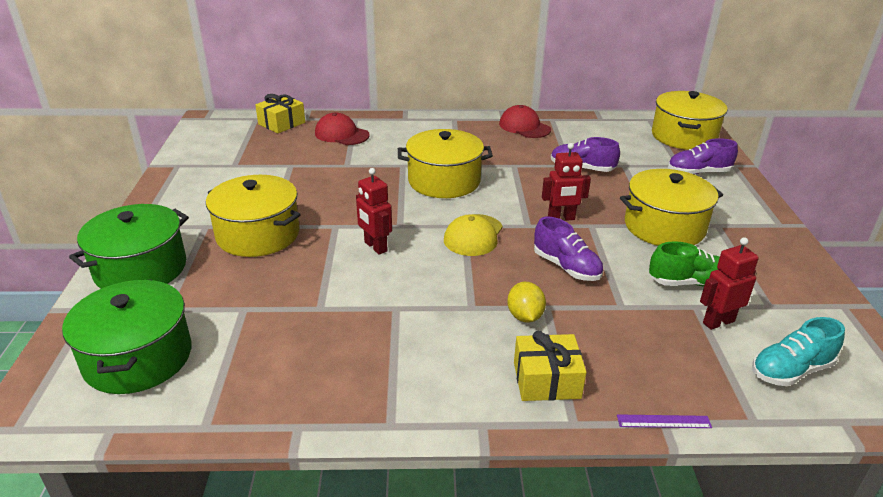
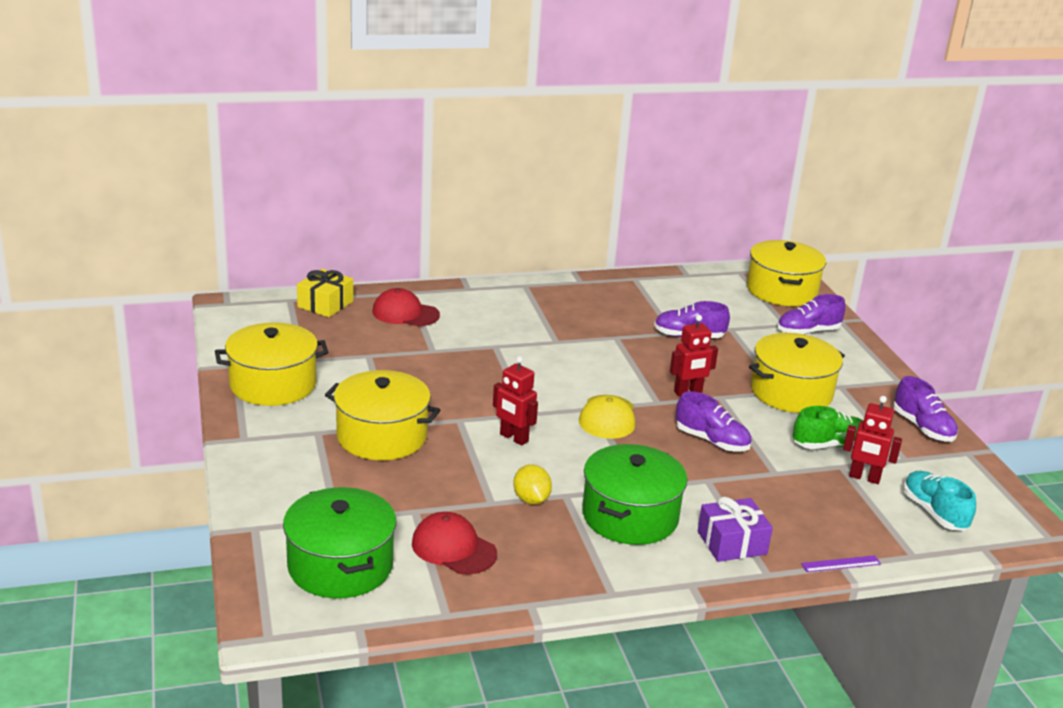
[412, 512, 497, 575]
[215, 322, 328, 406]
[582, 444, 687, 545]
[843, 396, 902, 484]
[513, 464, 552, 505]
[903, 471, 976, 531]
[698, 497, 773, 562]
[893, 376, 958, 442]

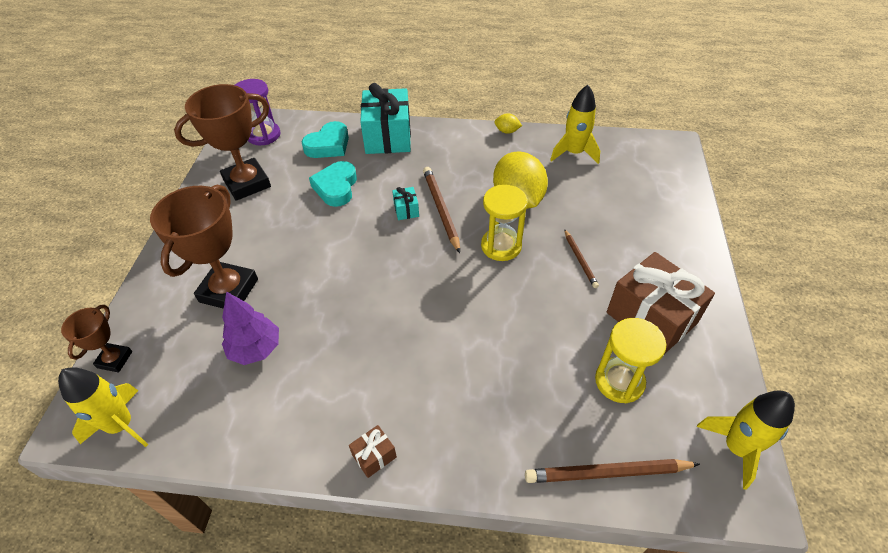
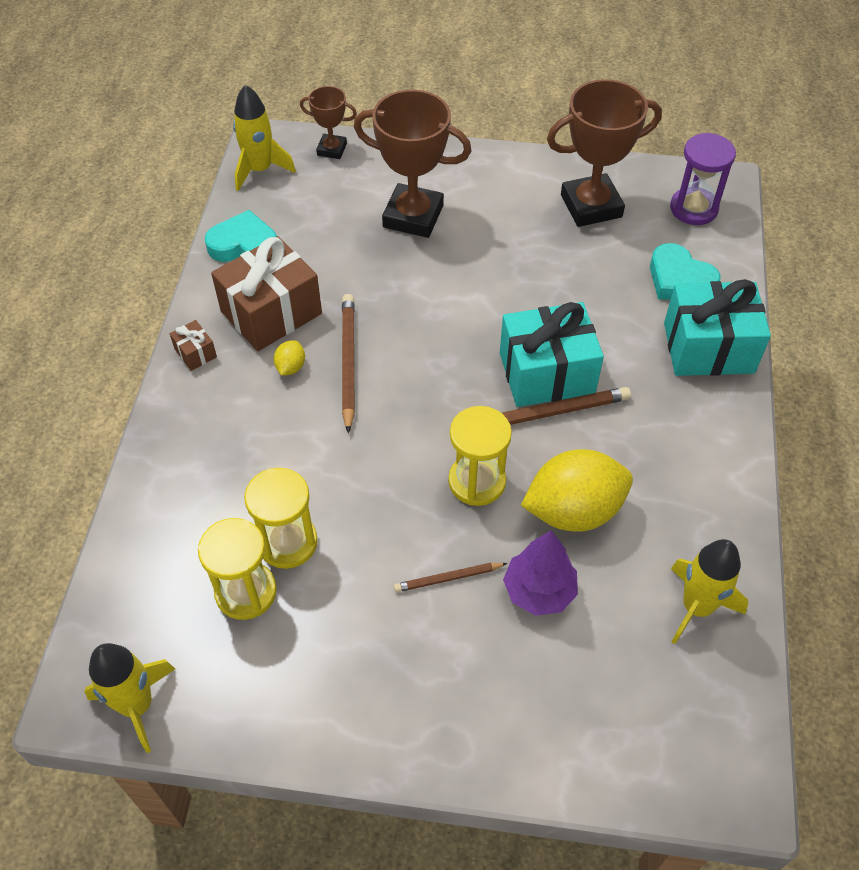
[547, 79, 662, 227]
[274, 340, 305, 376]
[205, 210, 277, 262]
[500, 302, 604, 407]
[211, 236, 322, 351]
[503, 530, 578, 616]
[342, 294, 355, 434]
[244, 467, 318, 569]

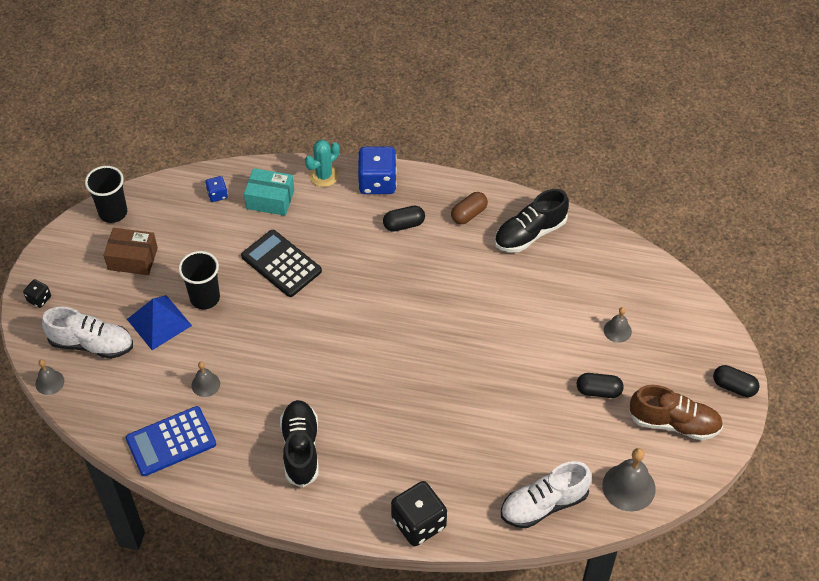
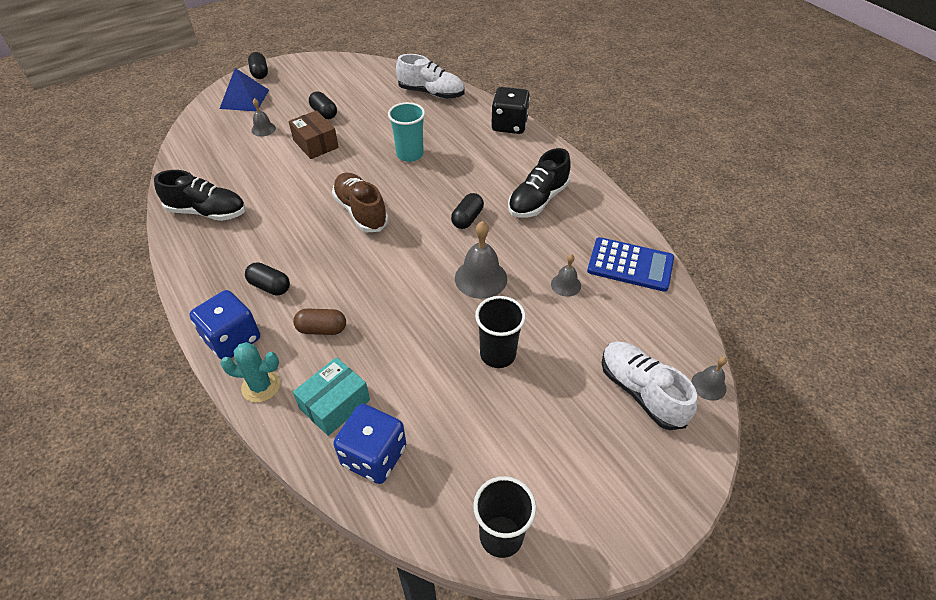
[293, 357, 370, 436]
[333, 404, 406, 484]
[293, 309, 346, 335]
[288, 110, 339, 159]
[241, 230, 322, 297] (first image)
[23, 279, 51, 308] (first image)
[220, 68, 269, 111]
[332, 173, 389, 232]
[455, 221, 507, 299]
[388, 102, 425, 162]
[451, 193, 484, 229]

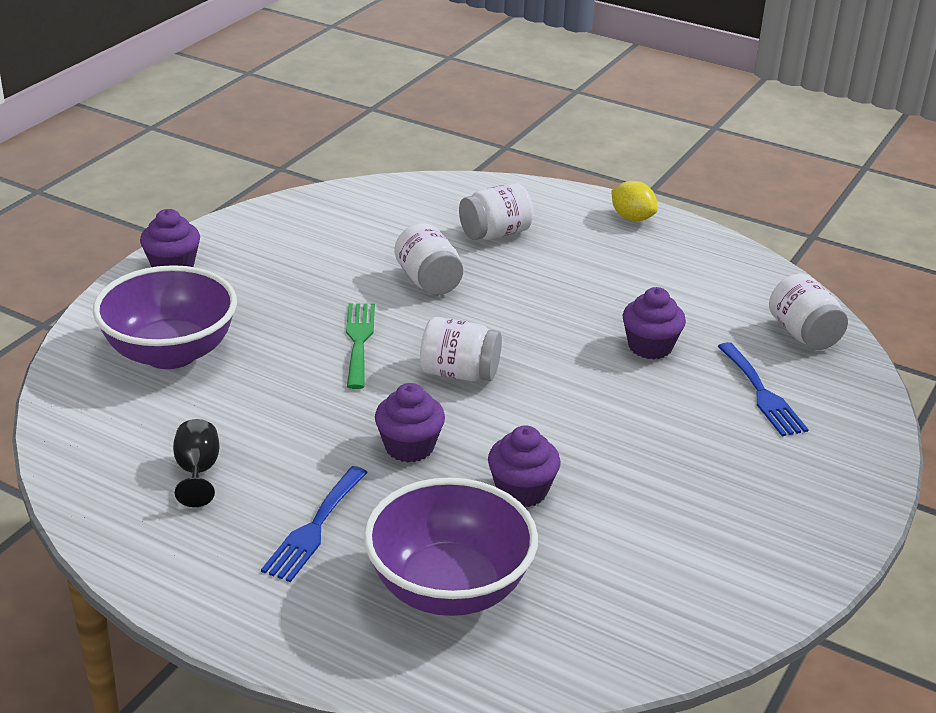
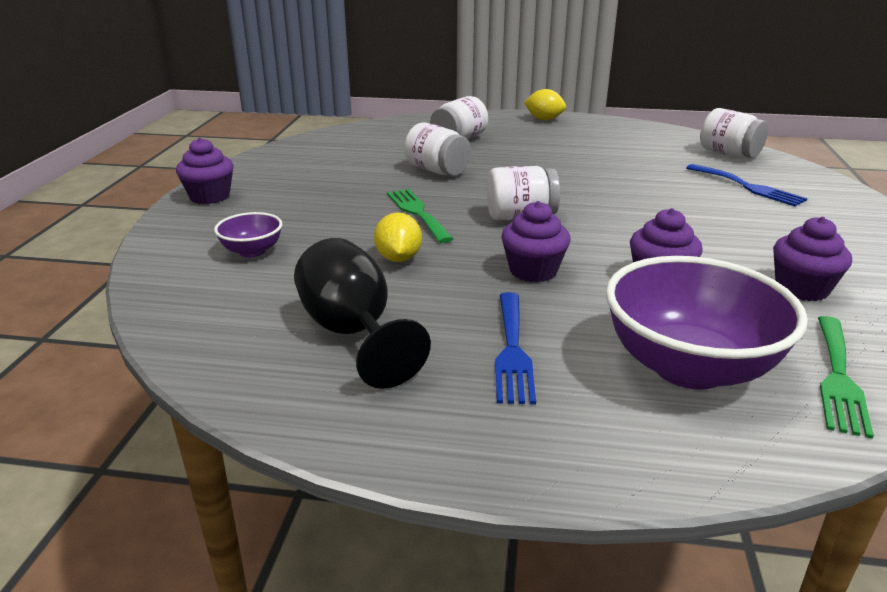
[214, 212, 282, 257]
[773, 217, 852, 301]
[294, 238, 431, 389]
[374, 212, 422, 262]
[818, 316, 874, 439]

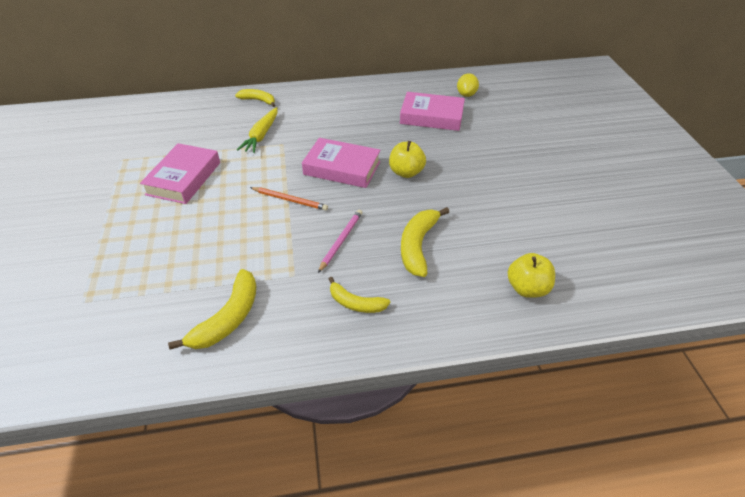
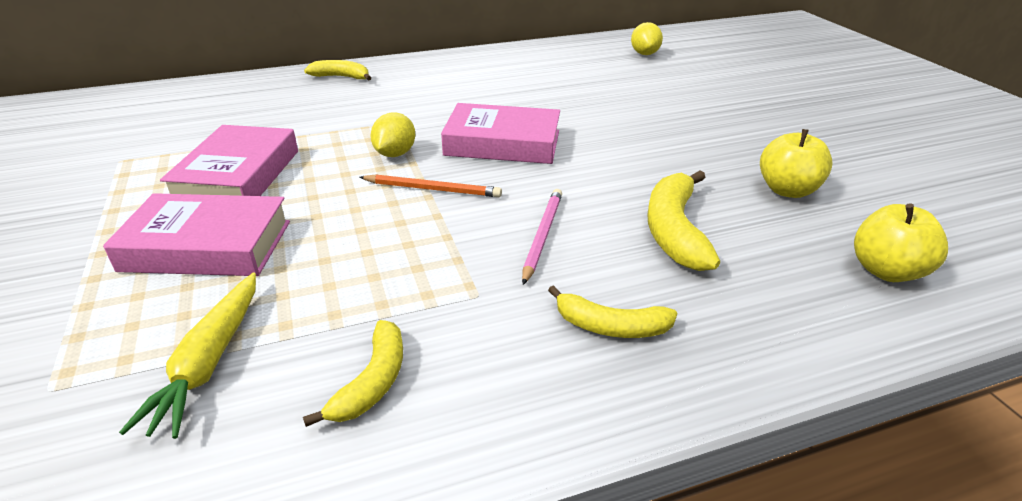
[103, 193, 290, 276]
[119, 273, 256, 439]
[760, 129, 833, 198]
[303, 320, 403, 427]
[370, 113, 415, 157]

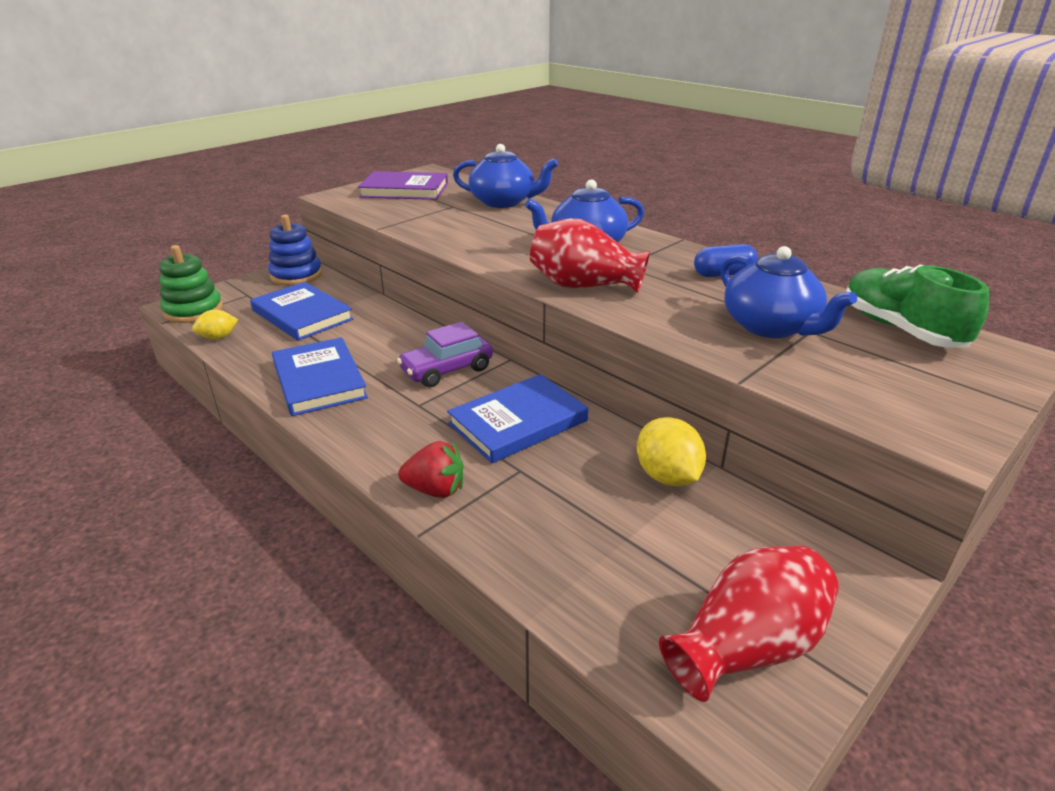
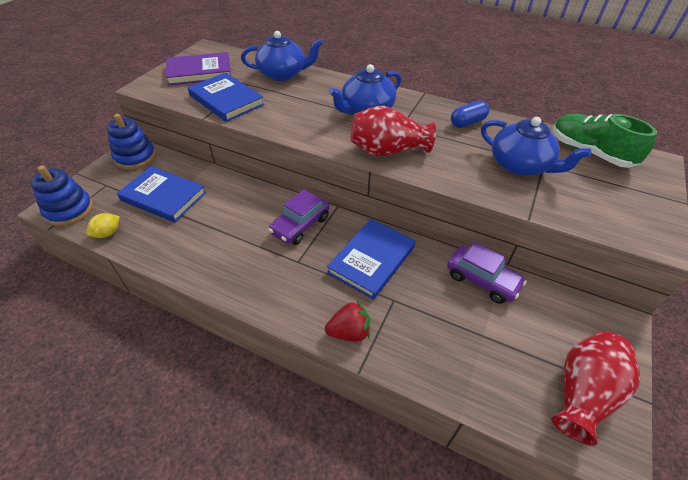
[31, 166, 93, 226]
[188, 73, 265, 122]
[447, 242, 527, 304]

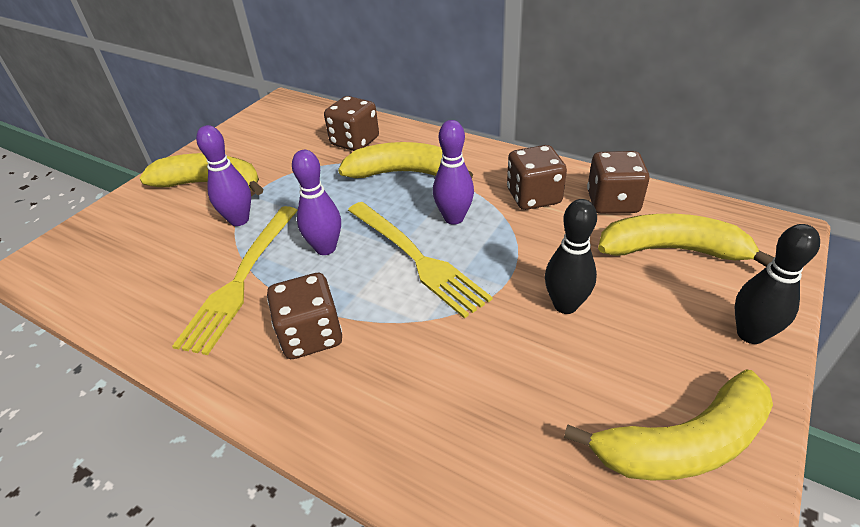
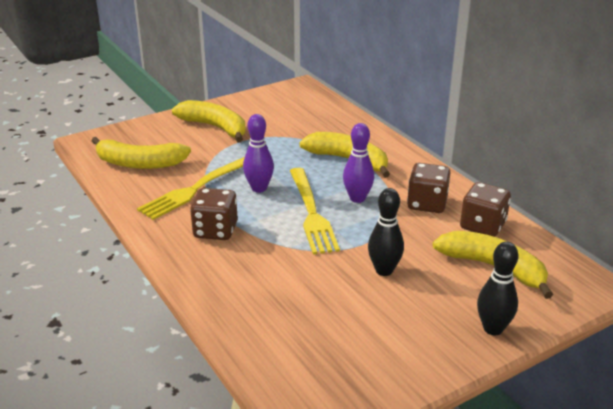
[324, 96, 379, 151] (first image)
[196, 125, 251, 226] (first image)
[92, 137, 191, 169]

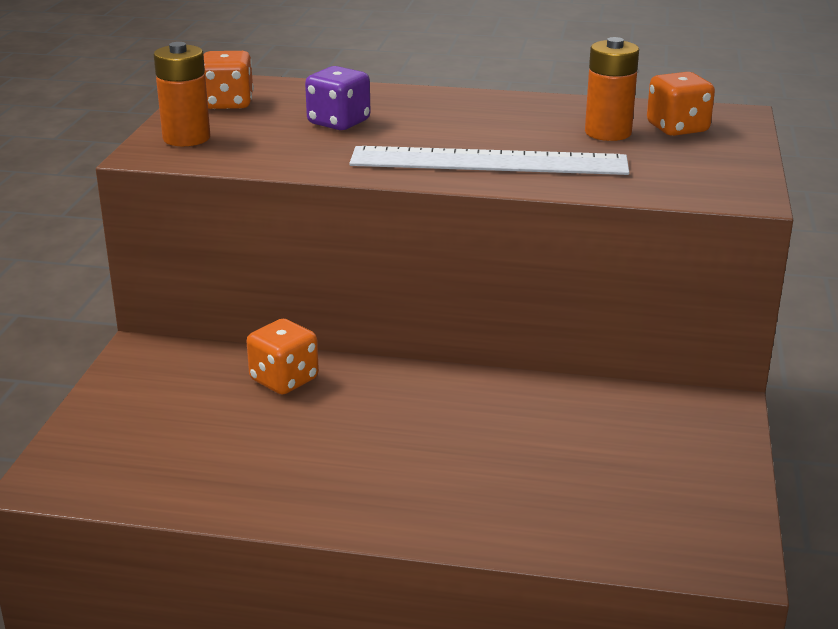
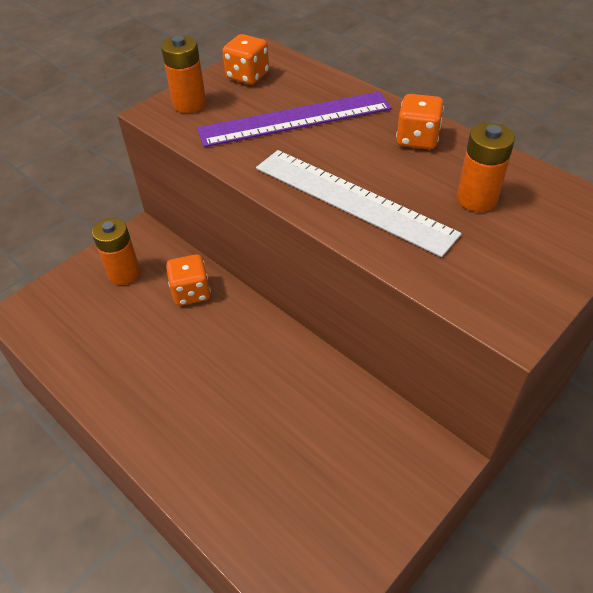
[197, 92, 391, 147]
[396, 94, 444, 149]
[92, 218, 140, 285]

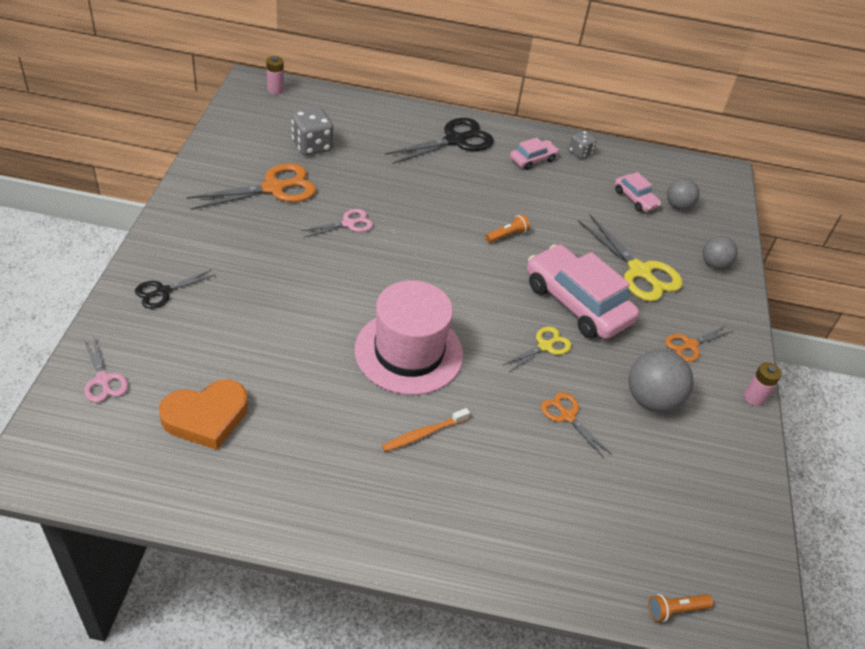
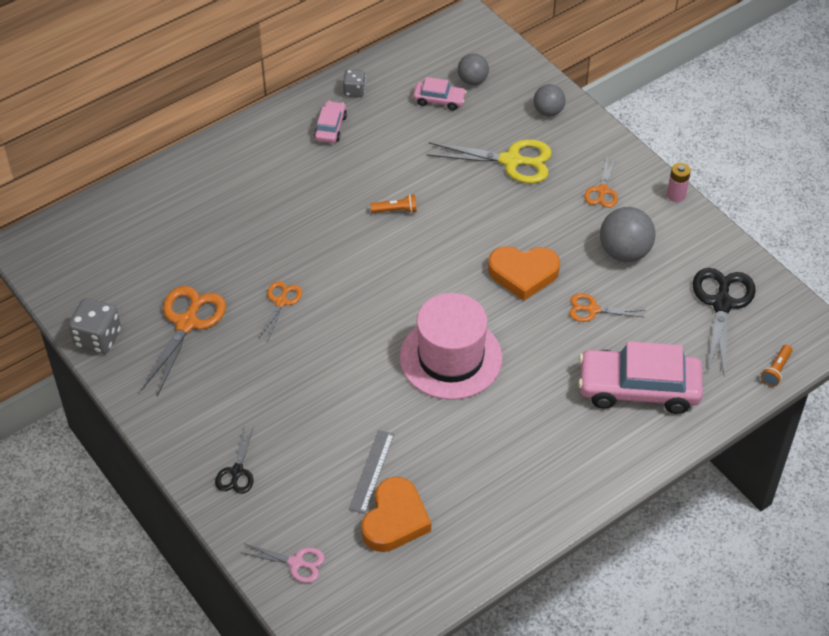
[266, 56, 284, 94] (first image)
[68, 298, 121, 354]
[693, 268, 756, 376]
[259, 281, 302, 340]
[370, 194, 417, 213]
[578, 341, 703, 414]
[488, 246, 560, 301]
[382, 408, 470, 452] (first image)
[349, 430, 394, 514]

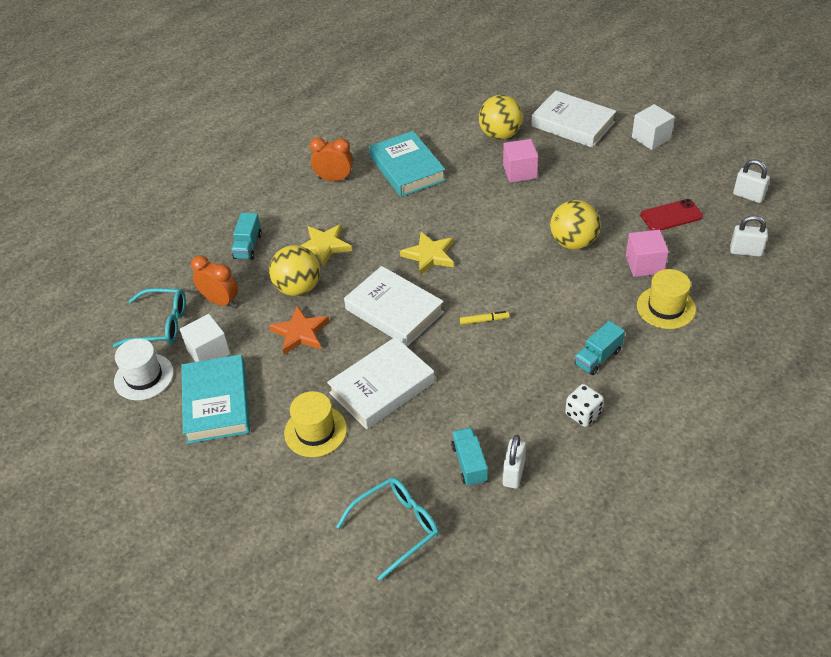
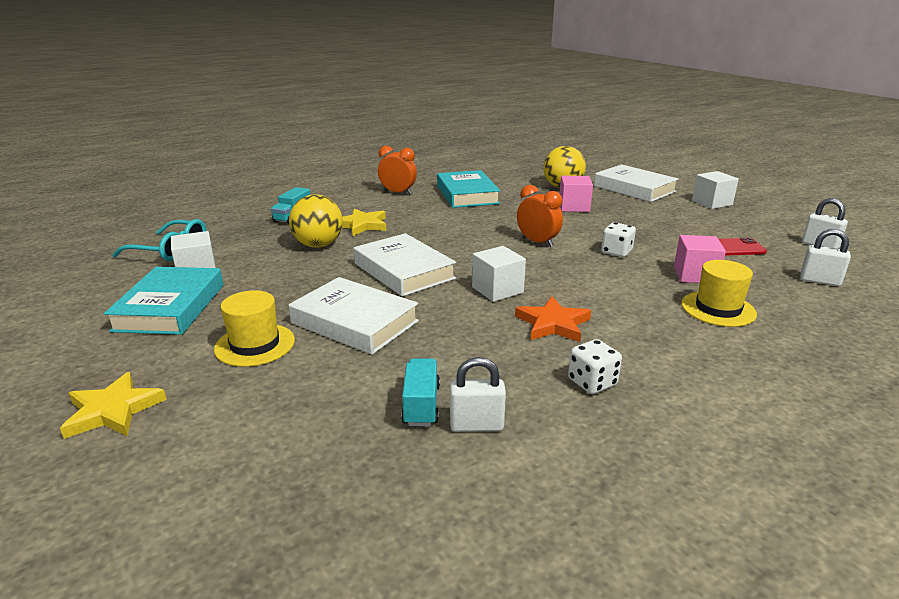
[601, 222, 636, 257]
[60, 372, 167, 439]
[517, 185, 563, 247]
[515, 296, 591, 342]
[472, 246, 526, 302]
[574, 321, 625, 375] (first image)
[289, 277, 419, 355]
[114, 339, 174, 400] (first image)
[450, 357, 506, 432]
[336, 477, 439, 581] (first image)

